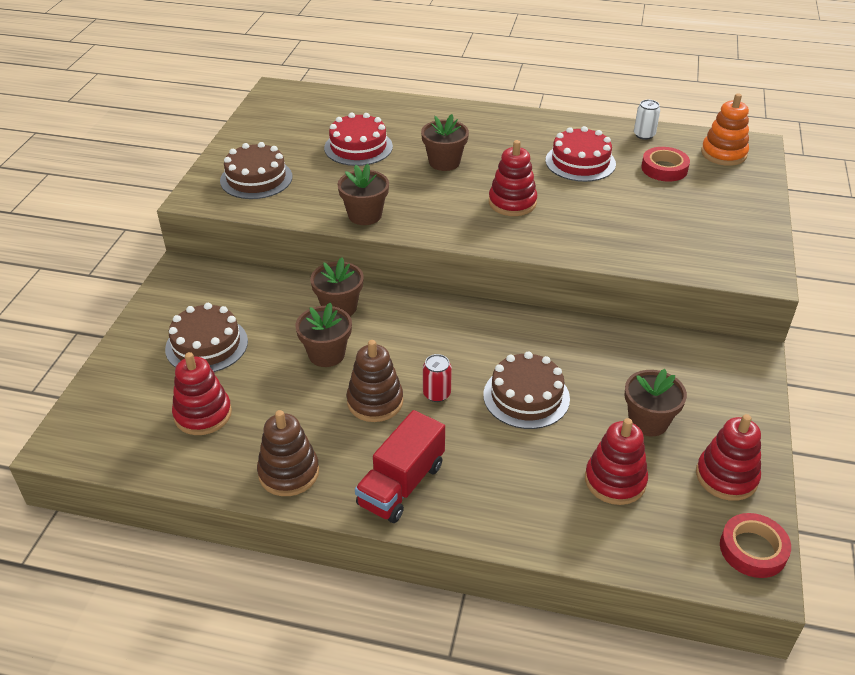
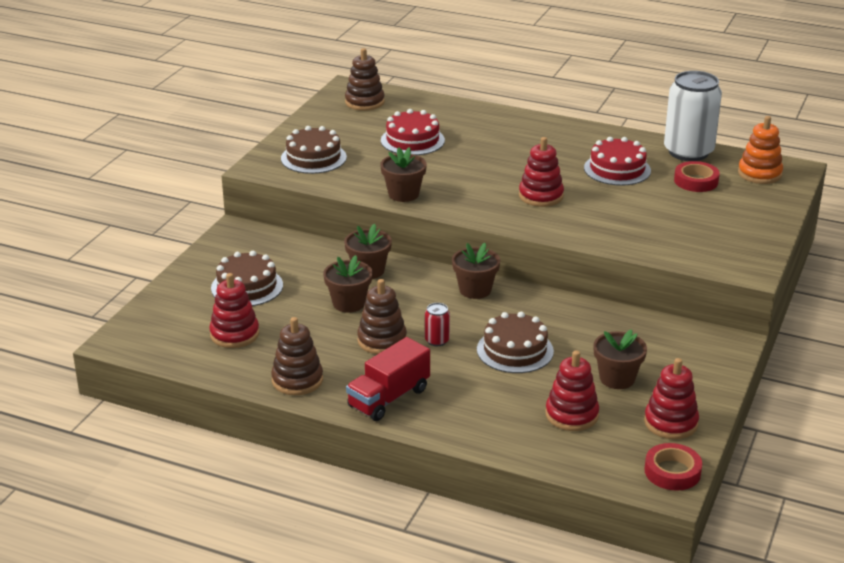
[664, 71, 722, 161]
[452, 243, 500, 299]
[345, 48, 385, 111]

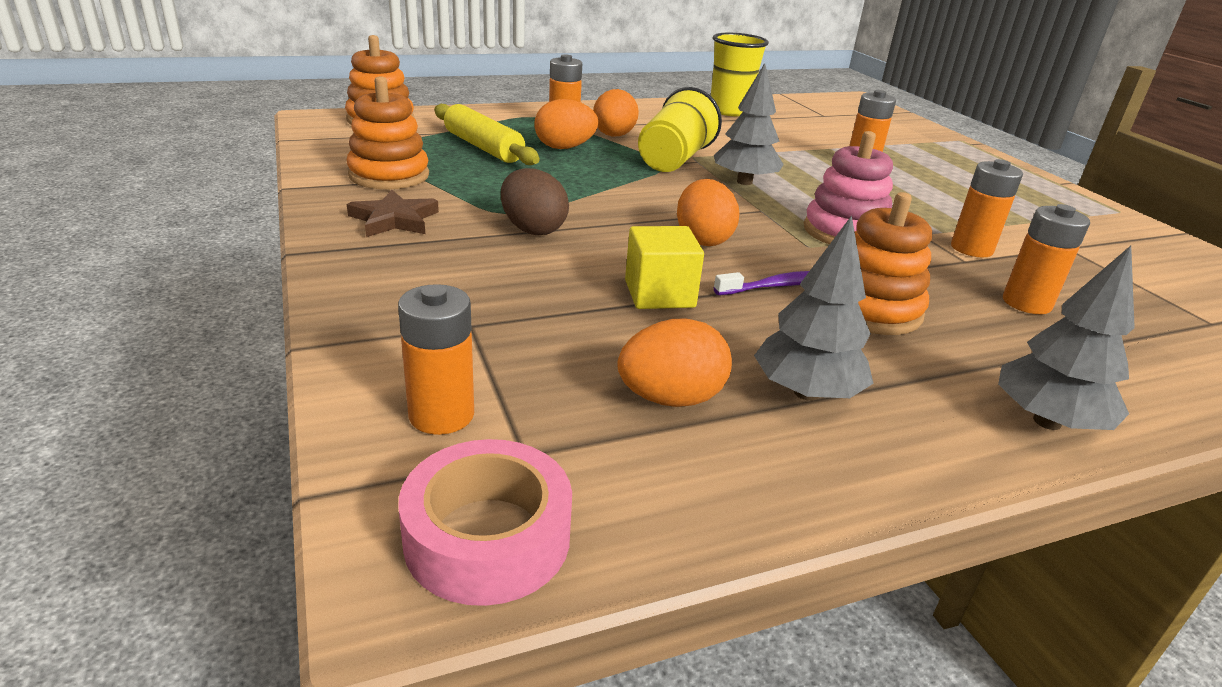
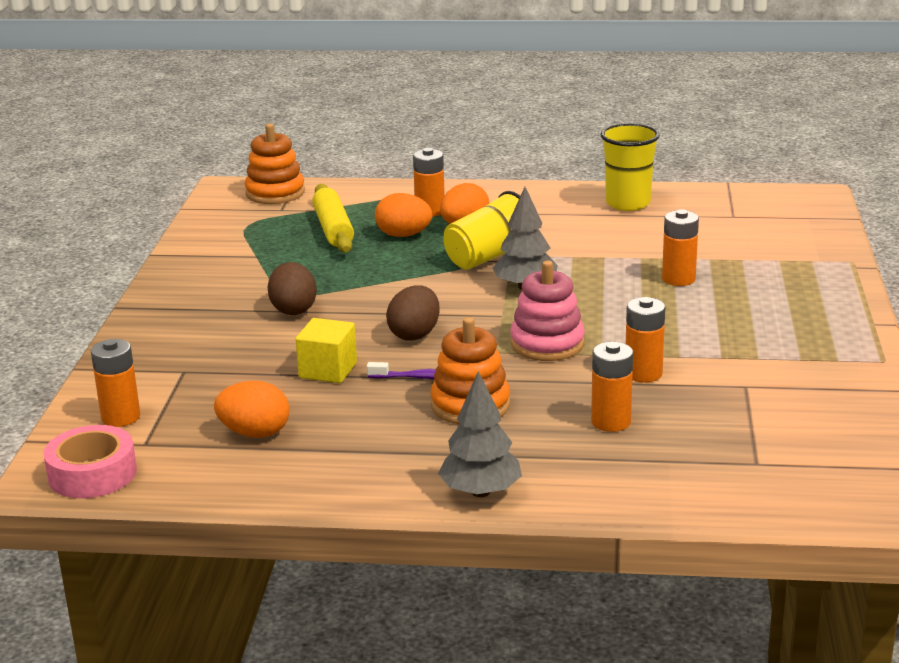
[347, 76, 429, 189] (first image)
[386, 285, 440, 341]
[347, 190, 439, 237] (first image)
[754, 215, 874, 401] (first image)

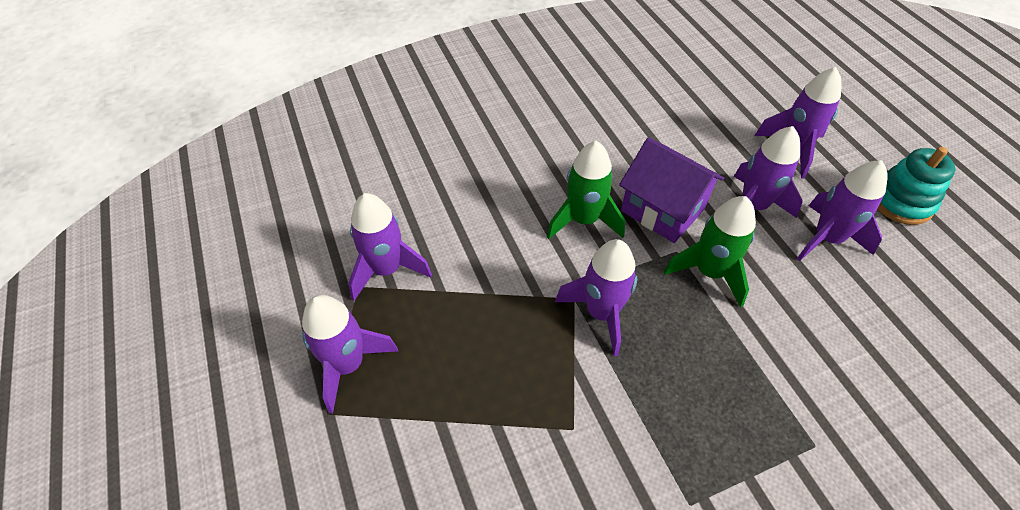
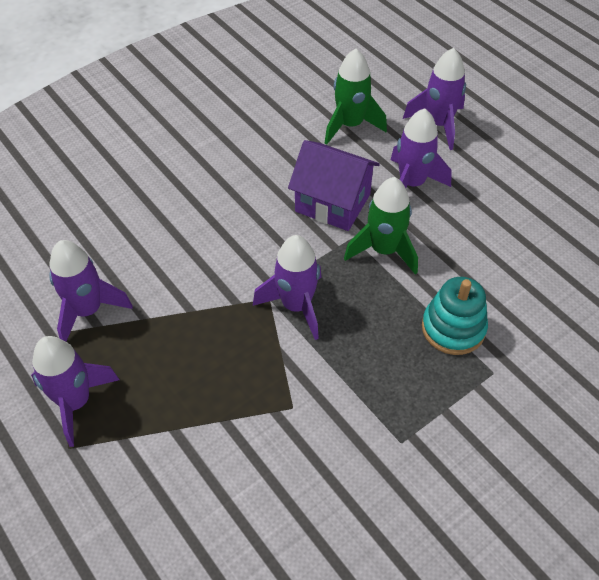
[325, 49, 387, 145]
[422, 277, 488, 355]
[797, 160, 888, 261] (first image)

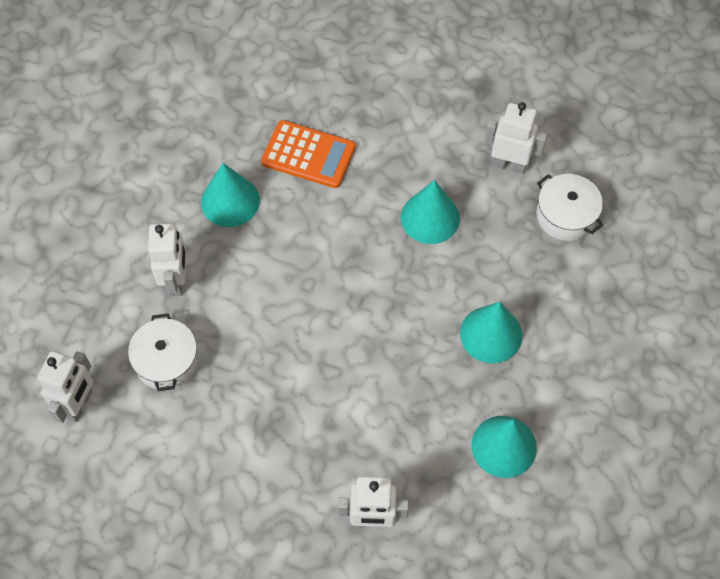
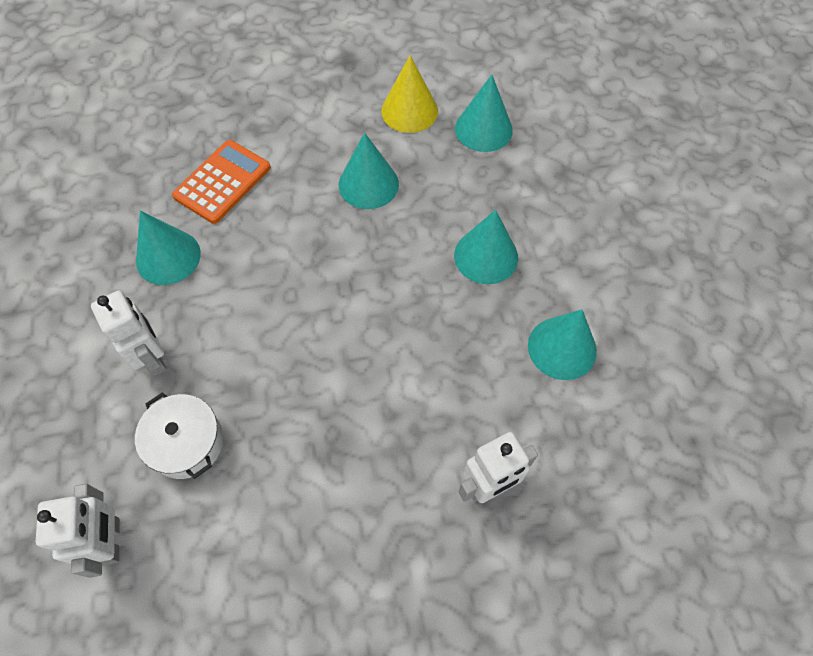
[381, 55, 438, 133]
[172, 140, 271, 224]
[455, 75, 513, 152]

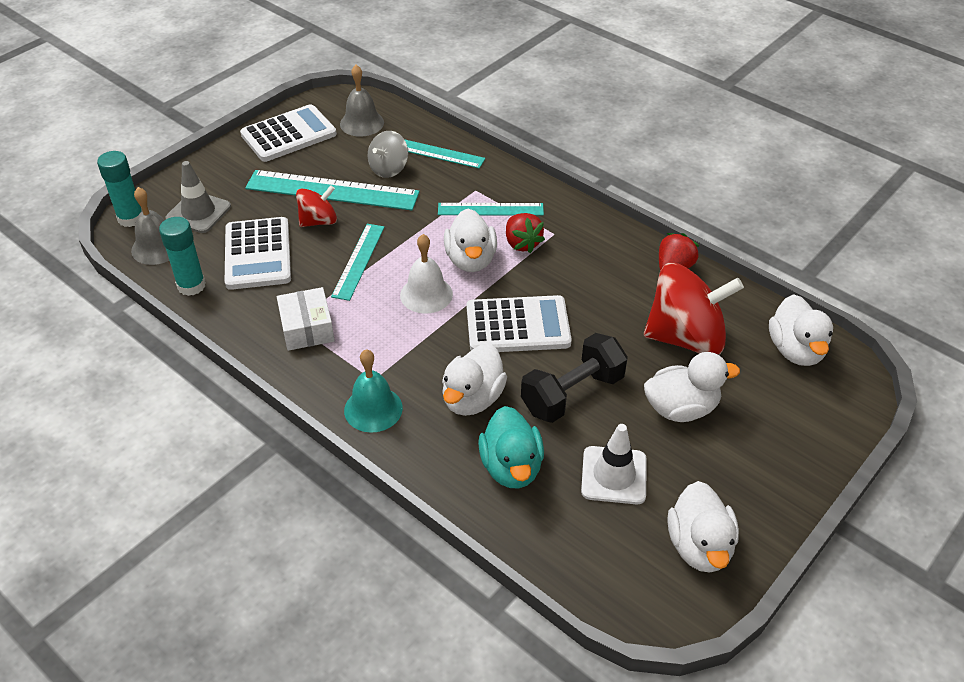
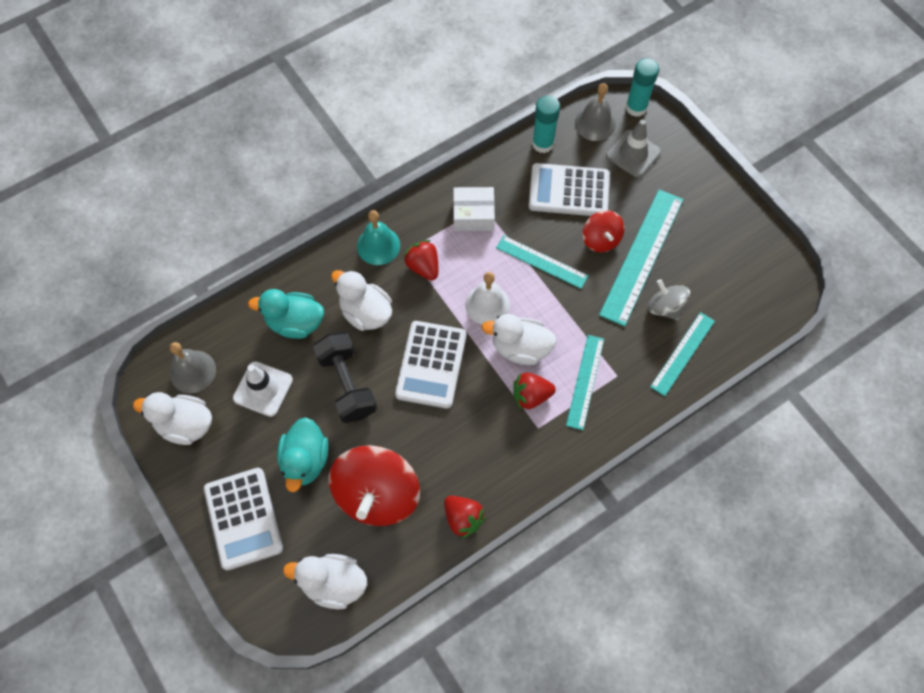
[170, 342, 216, 393]
[204, 468, 283, 571]
[277, 417, 329, 492]
[404, 240, 438, 280]

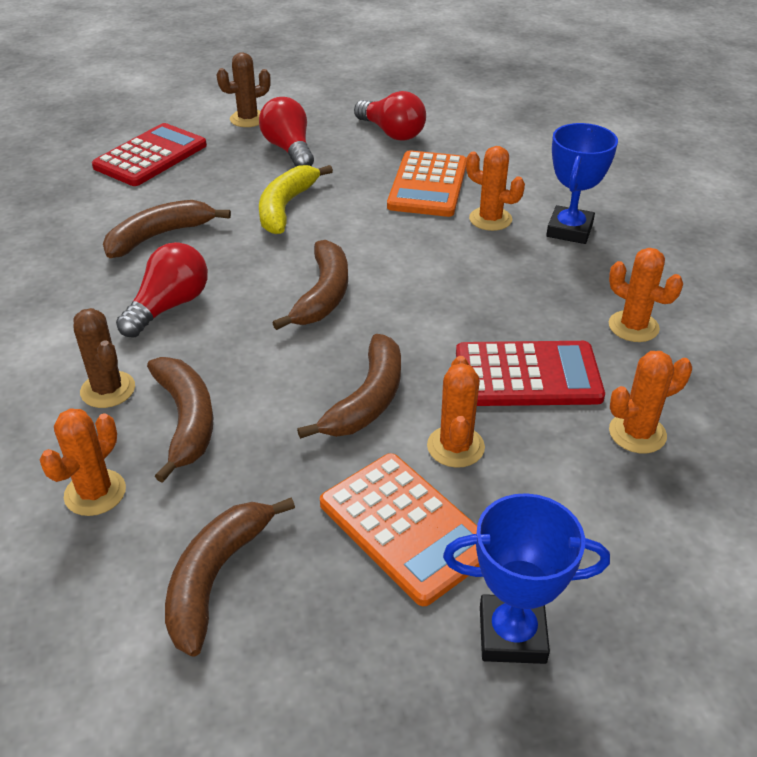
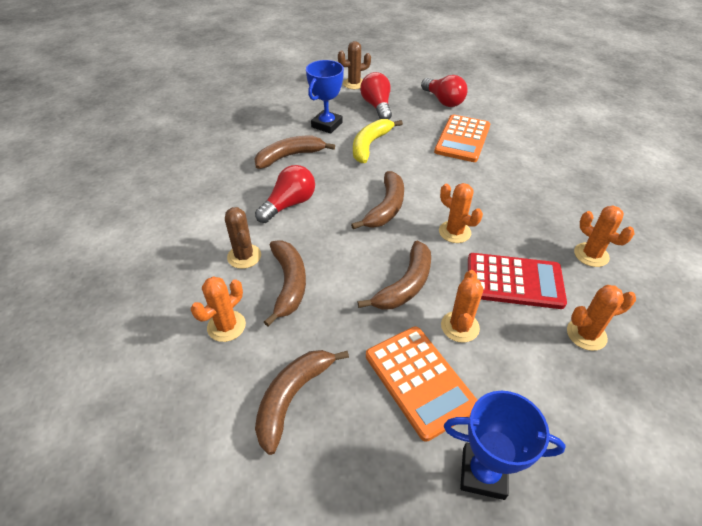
[92, 123, 207, 186] (first image)
[306, 60, 344, 134]
[439, 183, 483, 243]

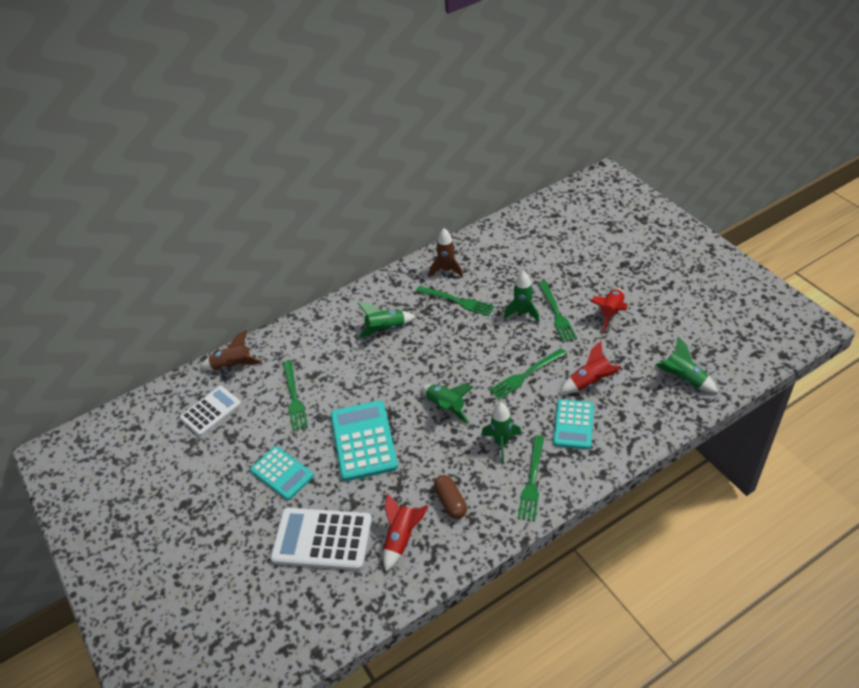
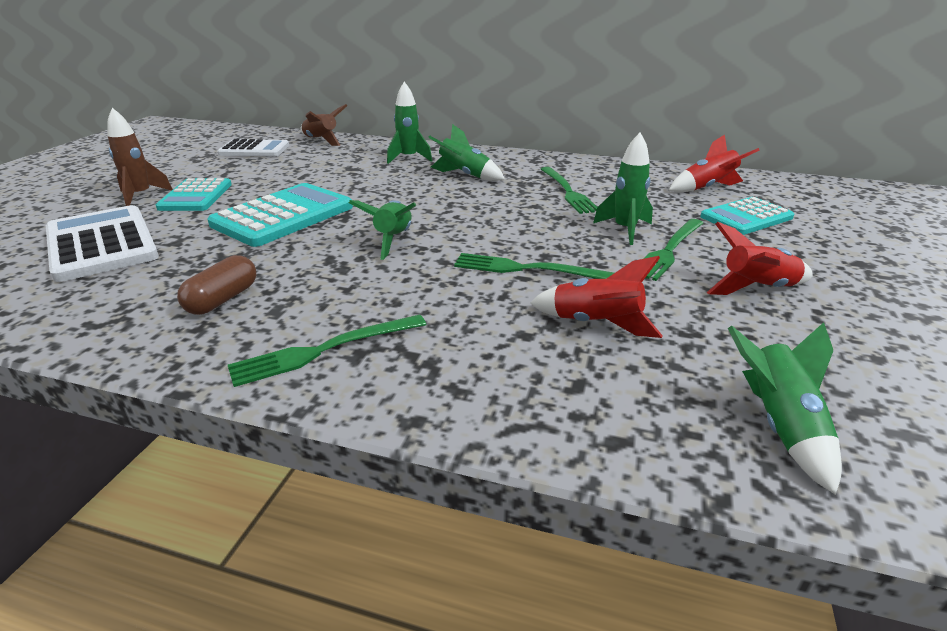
[107, 108, 173, 206]
[283, 360, 308, 431] (first image)
[700, 197, 794, 235]
[387, 82, 432, 164]
[669, 134, 760, 192]

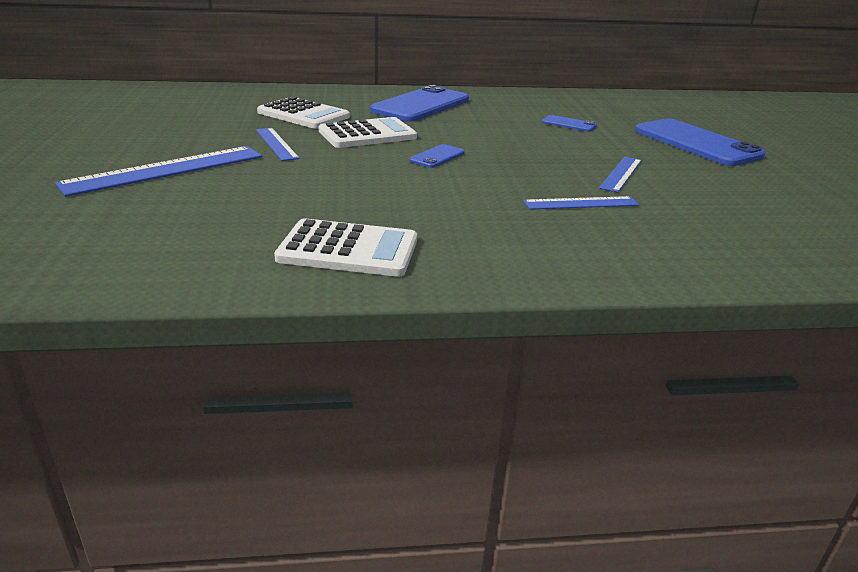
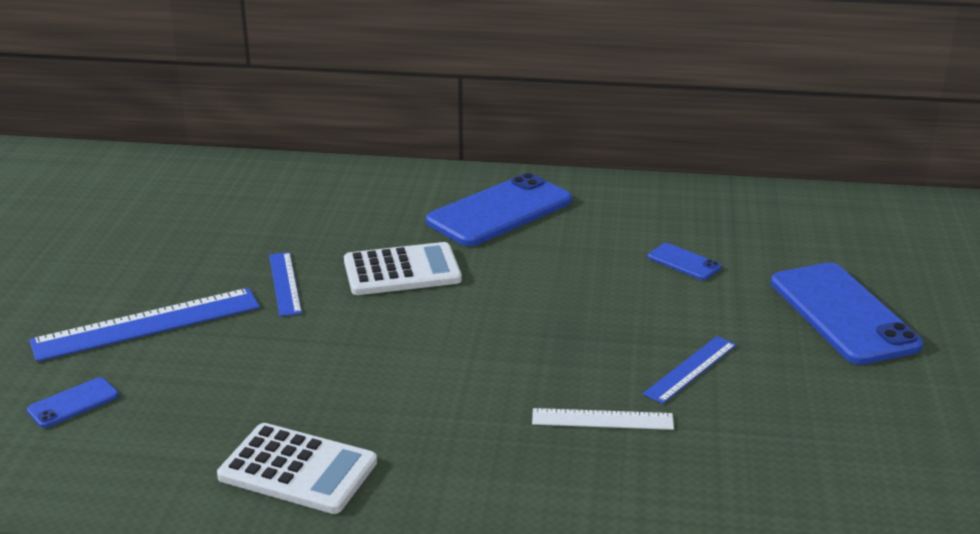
[257, 97, 350, 129] (first image)
[27, 377, 119, 428]
[532, 408, 674, 430]

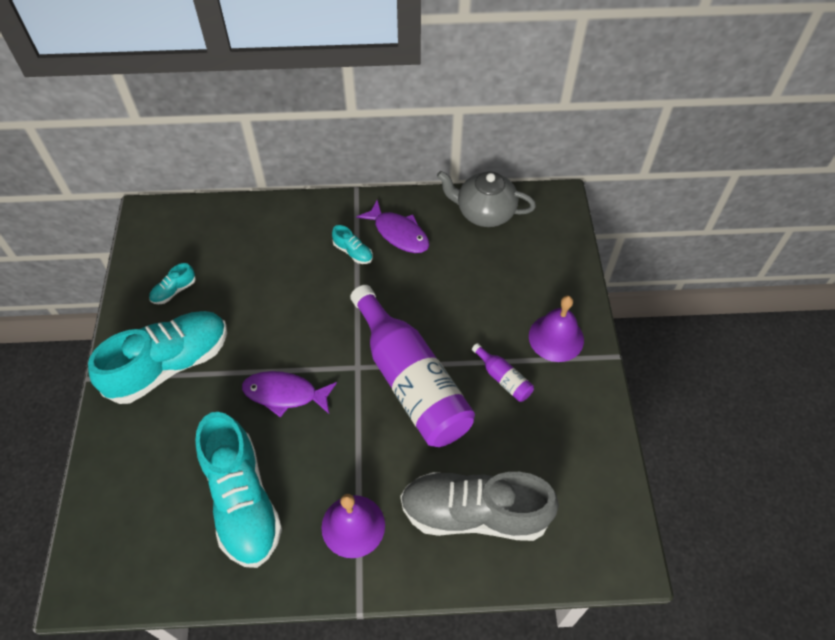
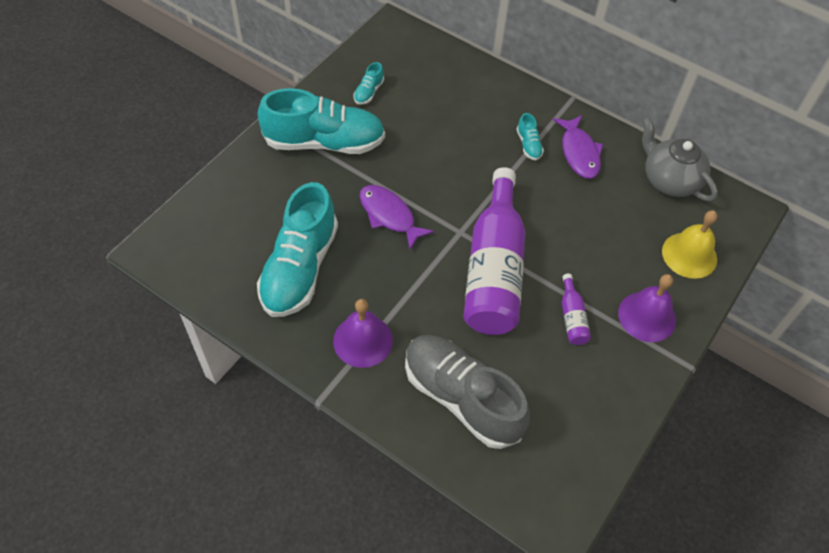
[354, 62, 384, 105]
[662, 210, 718, 279]

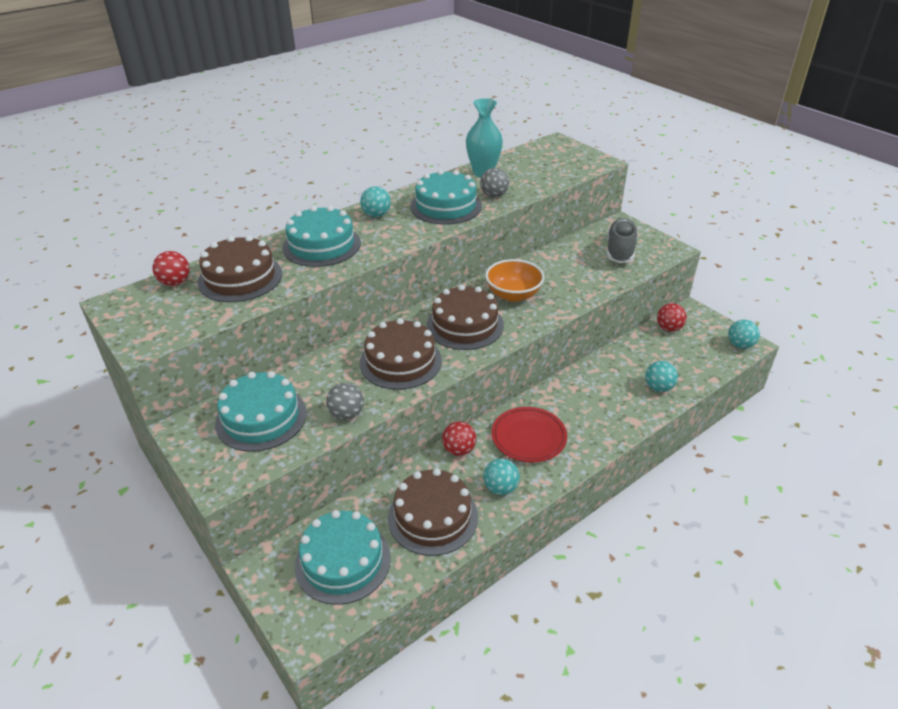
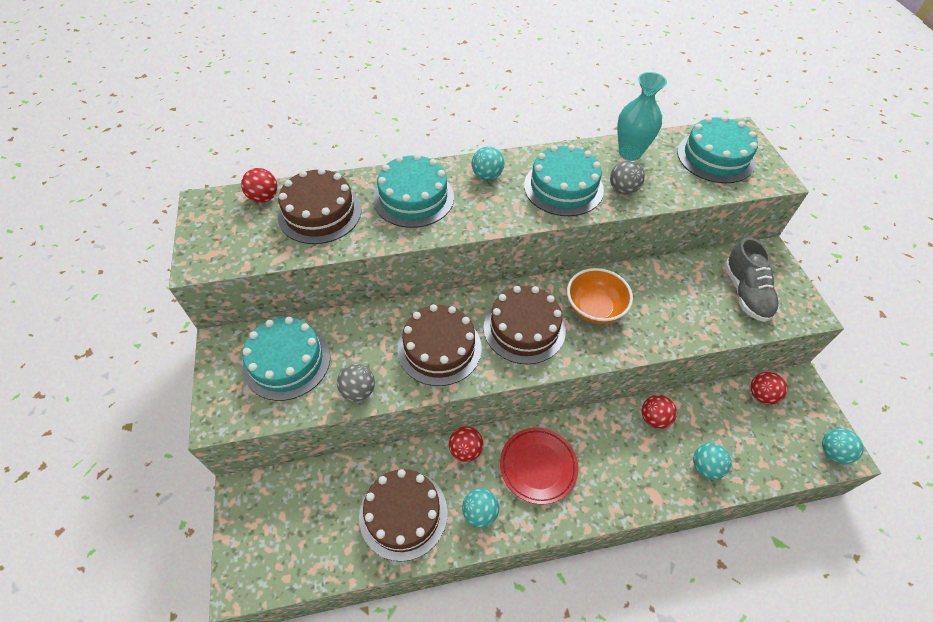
[724, 237, 780, 322]
[677, 116, 758, 183]
[642, 395, 677, 429]

